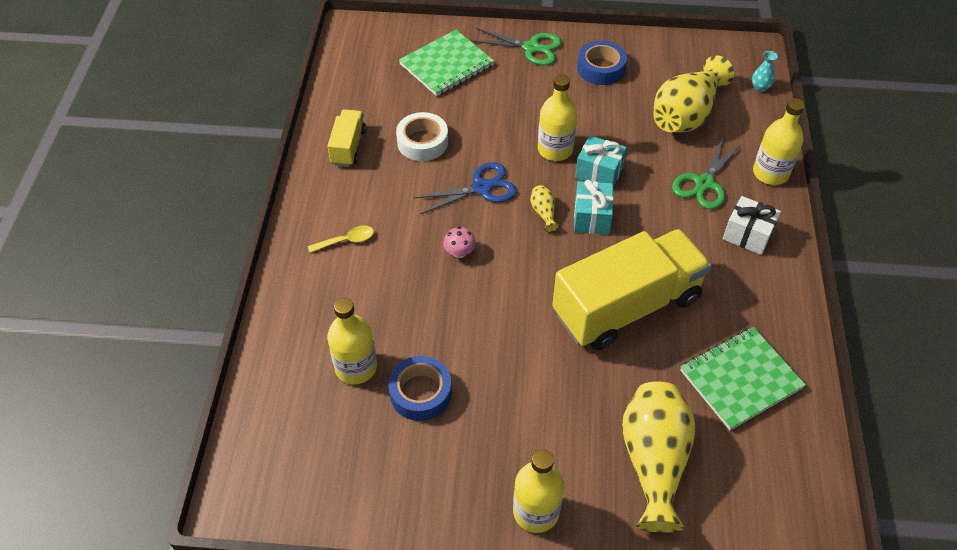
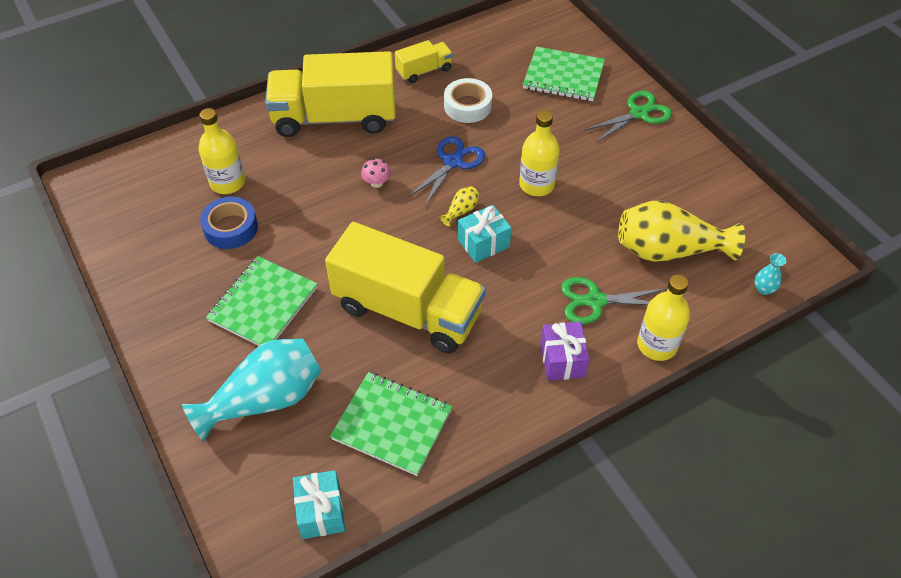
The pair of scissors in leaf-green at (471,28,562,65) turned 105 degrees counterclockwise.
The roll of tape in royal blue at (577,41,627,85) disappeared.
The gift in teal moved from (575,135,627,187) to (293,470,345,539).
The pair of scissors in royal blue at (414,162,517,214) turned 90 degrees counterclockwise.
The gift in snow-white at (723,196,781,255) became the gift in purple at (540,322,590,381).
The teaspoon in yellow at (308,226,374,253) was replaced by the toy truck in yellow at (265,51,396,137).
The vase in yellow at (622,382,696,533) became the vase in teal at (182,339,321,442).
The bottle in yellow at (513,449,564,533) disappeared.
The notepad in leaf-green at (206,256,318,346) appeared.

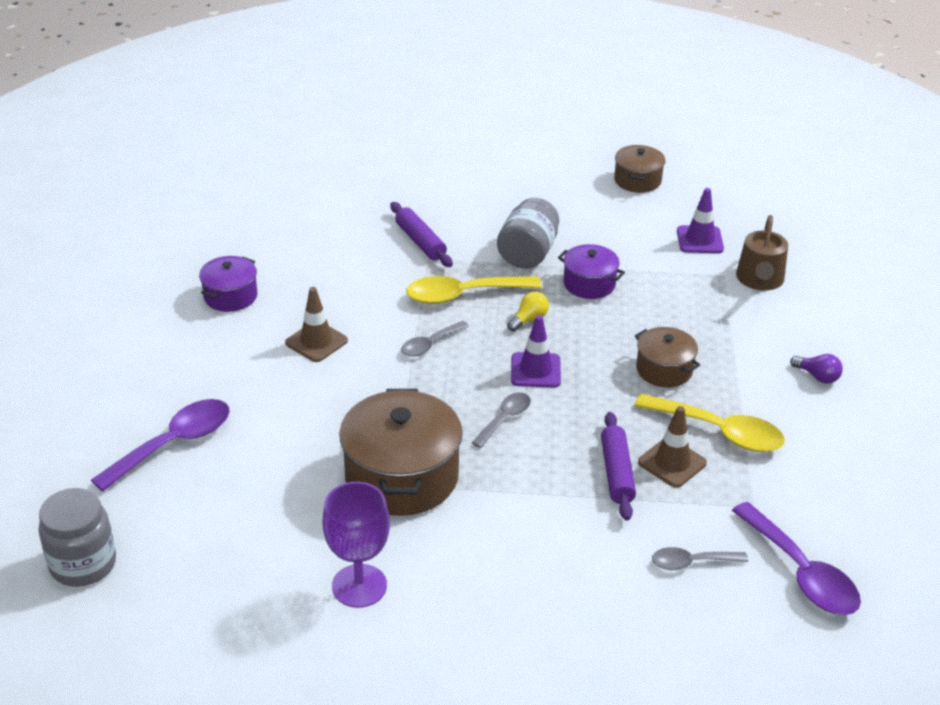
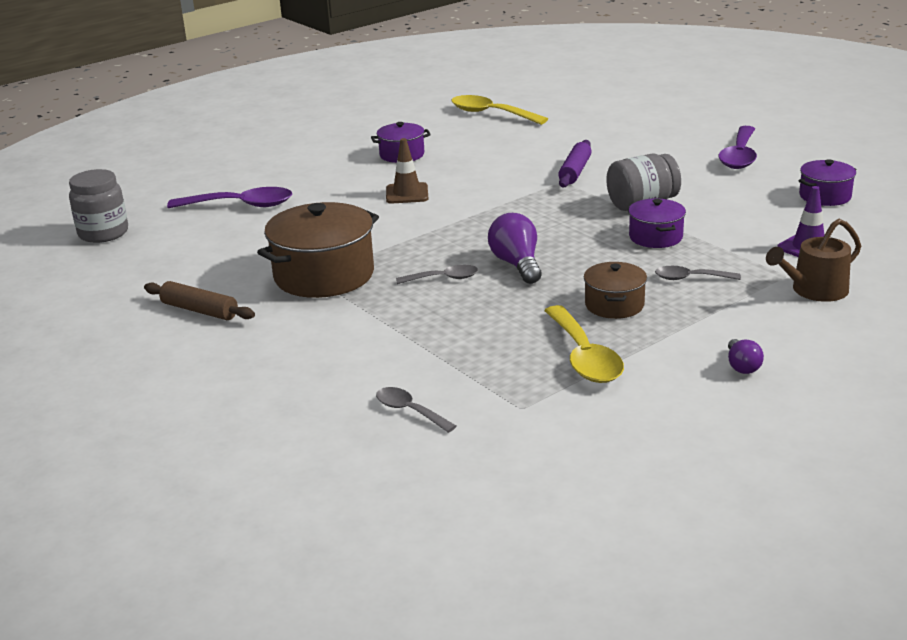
The stockpot in russet at (614,145,665,193) became the stockpot in purple at (799,159,857,206).
The teaspoon in yellow moved from (406,276,542,304) to (451,95,548,125).
The light bulb in yellow at (507,291,549,331) disappeared.
The road cone in purple at (511,315,561,388) was replaced by the light bulb in purple at (488,213,542,284).
The teaspoon in ash-grey moved from (401,321,469,357) to (655,266,741,280).
The road cone in russet at (638,406,707,488) disappeared.
The rolling pin in purple at (601,412,636,521) disappeared.
The goblet in purple at (323,482,390,608) was replaced by the rolling pin in russet at (144,281,255,320).
The teaspoon in purple moved from (732,502,861,615) to (718,126,757,169).

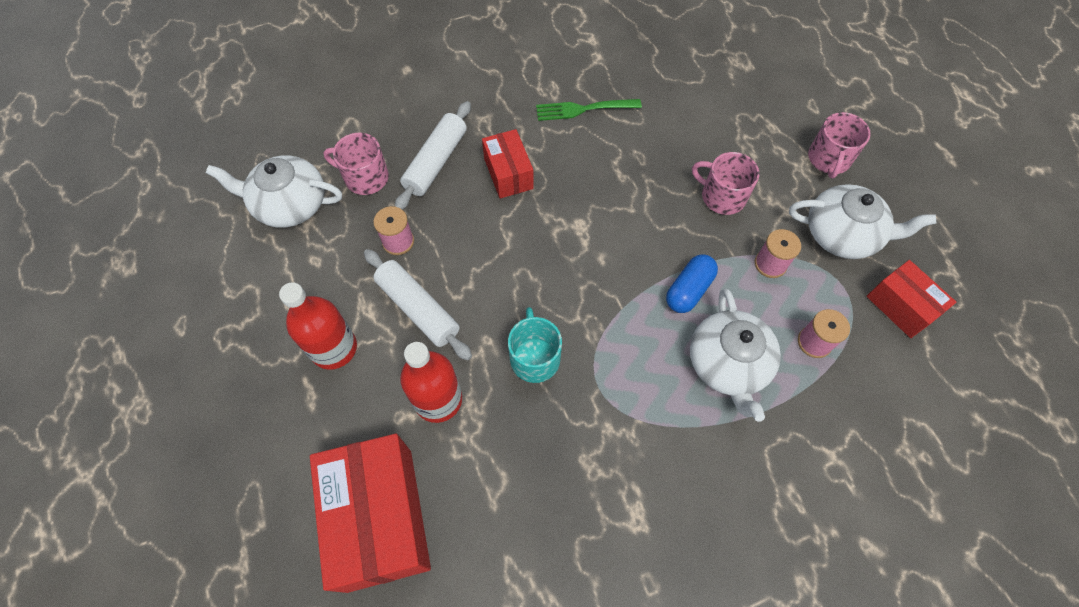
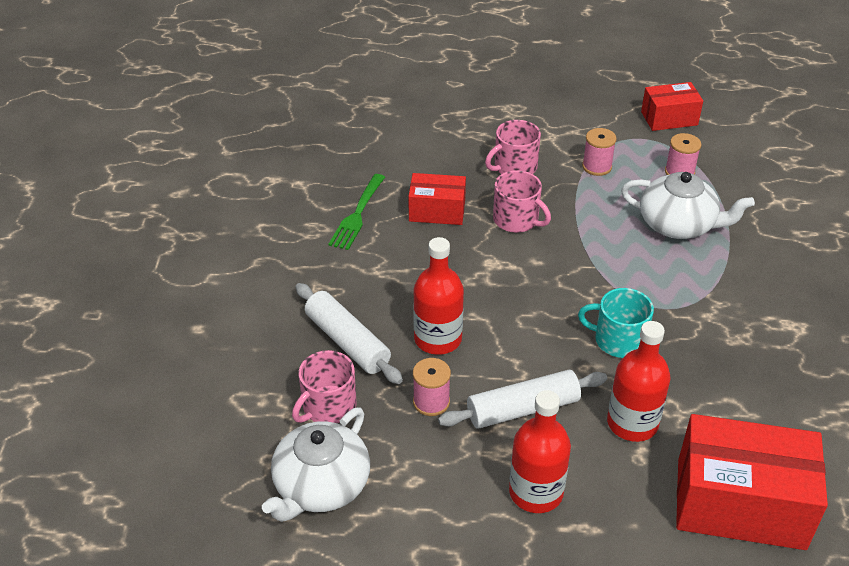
The tea mug in rose-pink moved from (808,112,871,178) to (493,170,551,233).
The parcel in crimson moved from (482,129,534,199) to (408,173,466,225).
The china teapot in snow-white at (789,184,936,259) disappeared.
The pill in royal blue at (666,255,718,313) disappeared.
The bottle in crimson at (413,237,464,355) appeared.

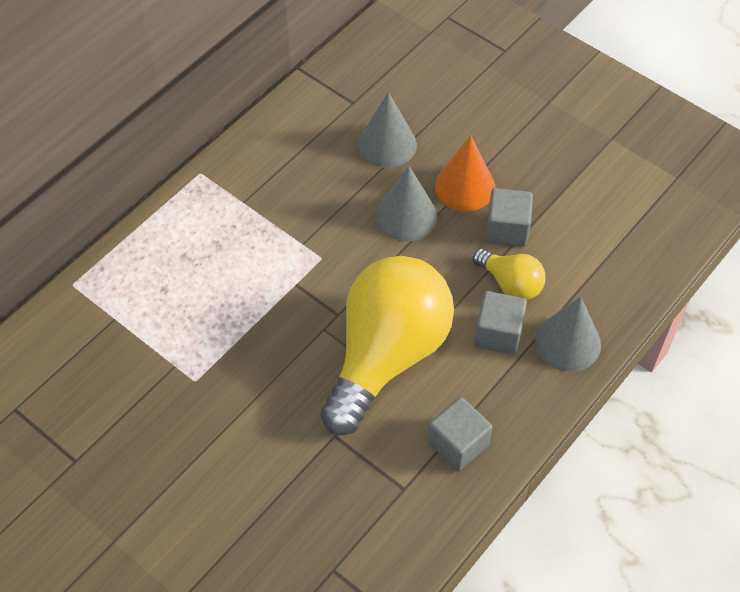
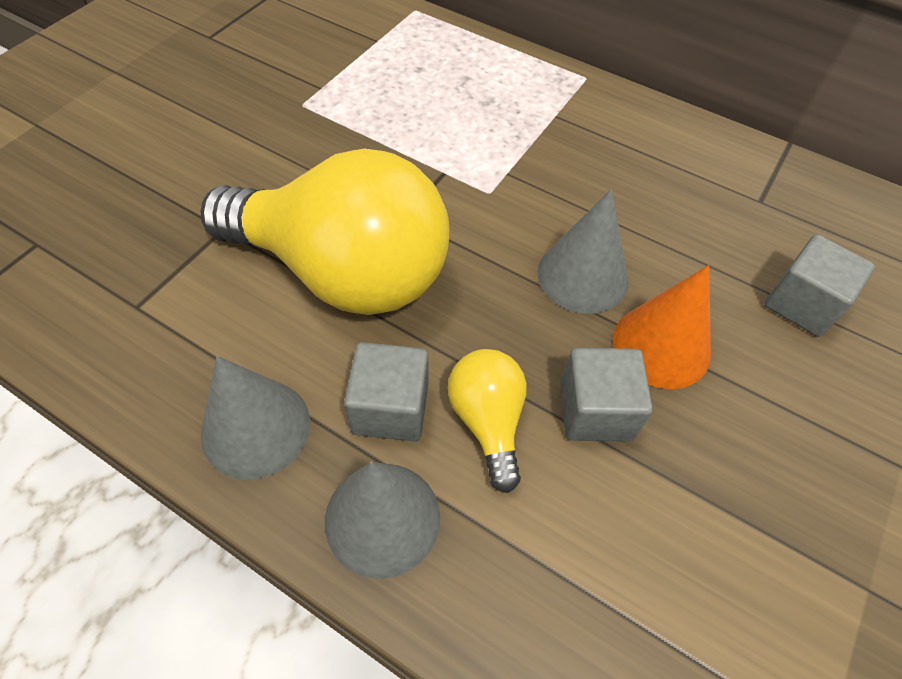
The cone shape in ash-grey moved from (358,92,417,168) to (201,356,310,480).
The light bulb in yellow at (473,248,546,300) turned 135 degrees clockwise.
The solid cube in ash-grey moved from (428,397,493,471) to (764,234,875,337).

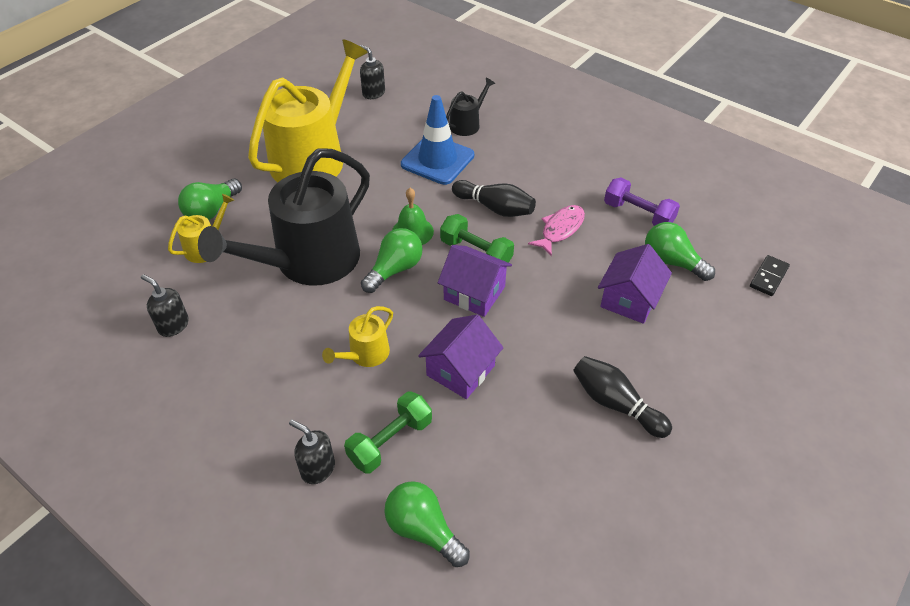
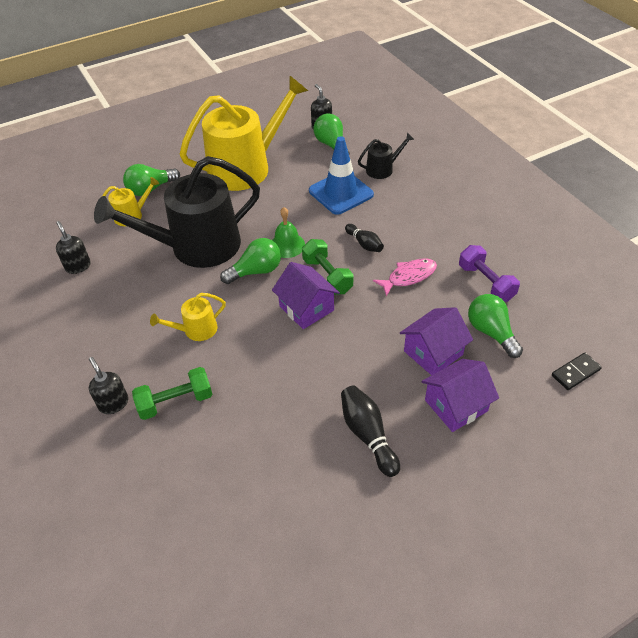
The bowling pin in ebony at (452,180,536,217) changed to 0.66 times the size.
The cottage in purple moved from (418,315,503,399) to (421,359,499,432).
The light bulb in leaf-green moved from (384,481,470,567) to (313,113,350,155).

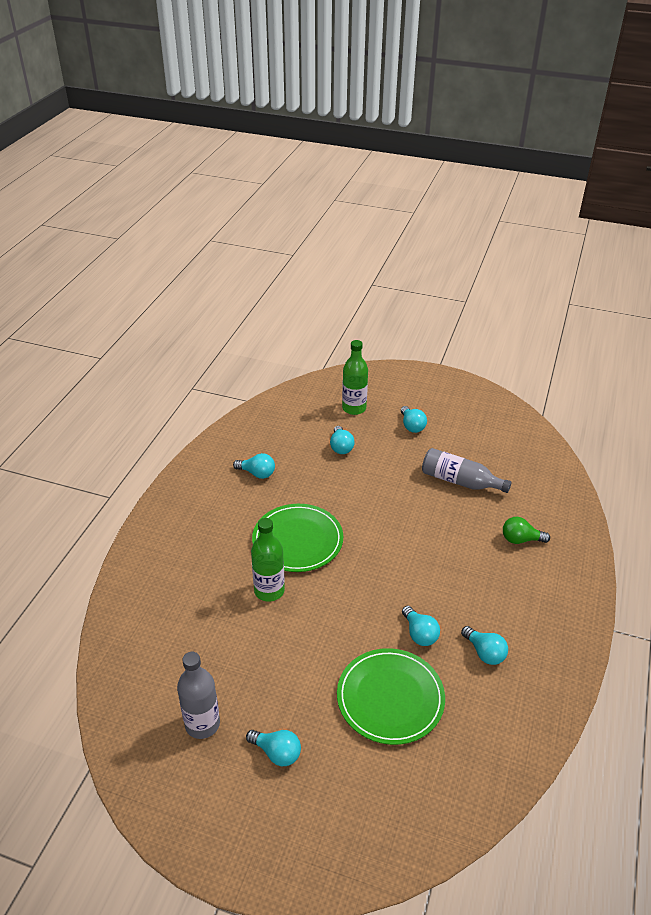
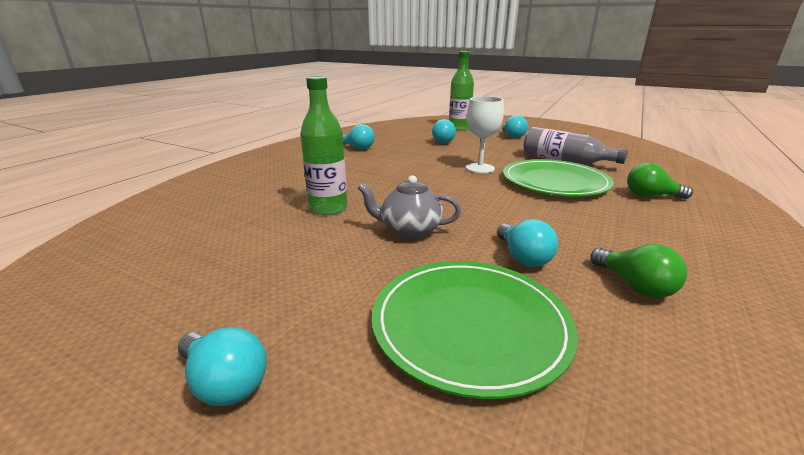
The plate in leaf-green moved from (252,504,343,572) to (503,159,614,197).
The light bulb in teal at (461,626,508,665) became the light bulb in leaf-green at (590,244,687,298).
The bottle in ash-grey at (177,652,220,739) disappeared.
The goblet in snow-white at (466,96,504,173) appeared.
The china teapot in ash-grey at (357,175,461,239) appeared.

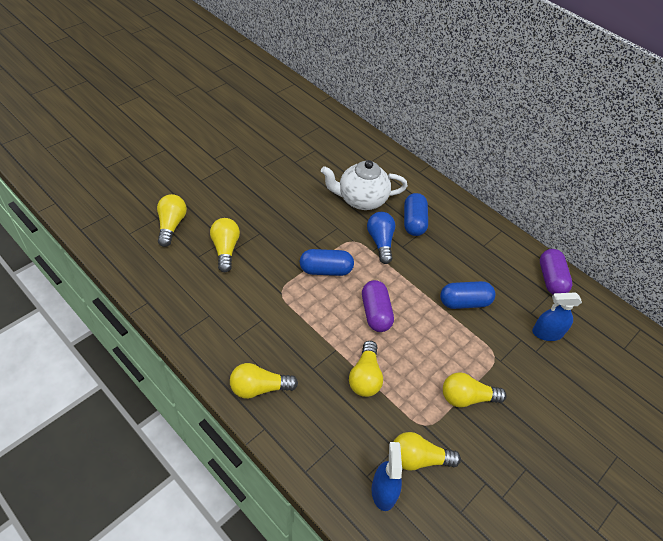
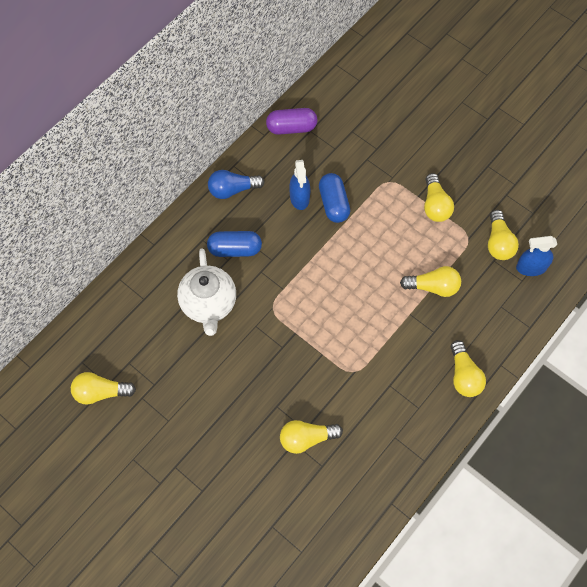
The light bulb in yellow moved from (157,194,187,247) to (71,372,136,405).
The light bulb in royal blue moved from (367,212,395,264) to (208,170,265,199).
The pill in royal blue at (300,249,354,276) disappeared.
The pill in purple at (362,280,394,332) disappeared.
The spray bottle in royal blue moved from (532,293,582,341) to (289,160,310,210).

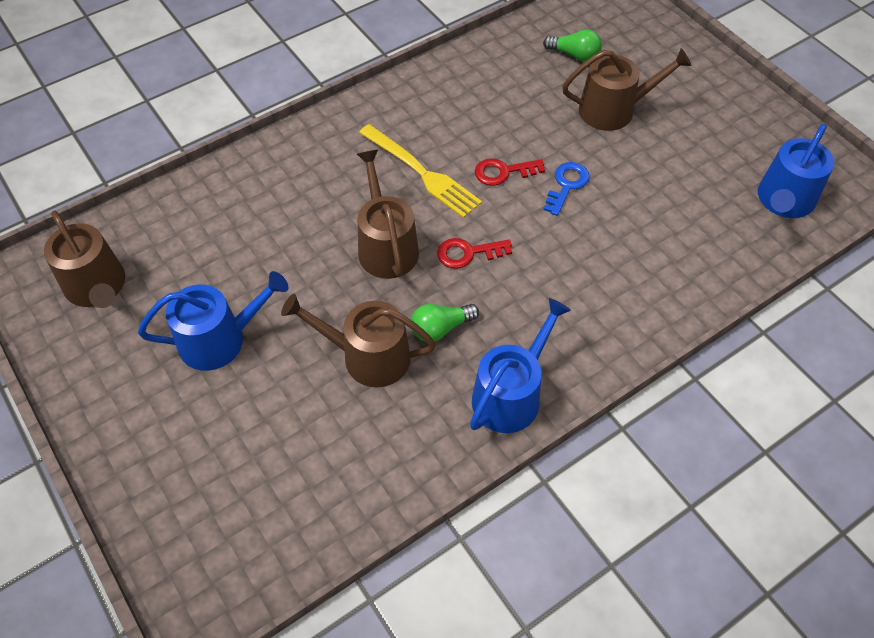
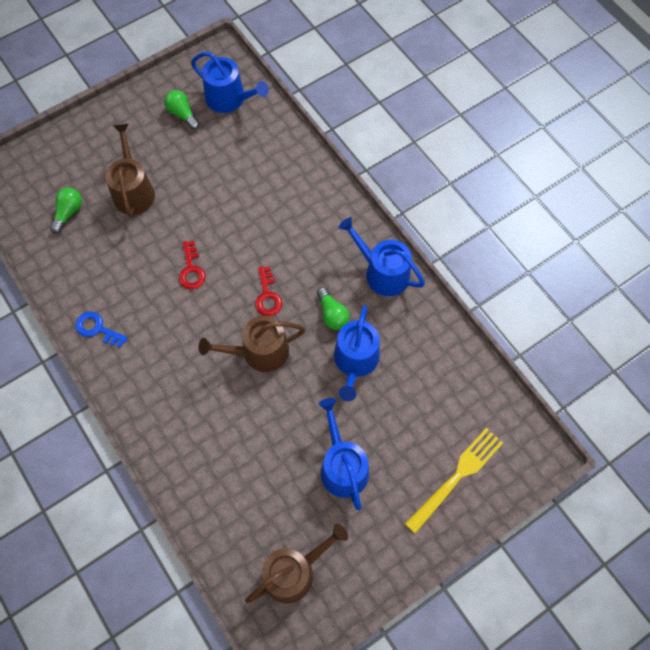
The table fork in yellow moved from (359,124,482,218) to (405,428,503,534).
The door key in royal blue moved from (544,162,590,216) to (76,312,128,347).
The watering pot in russet at (281,294,436,387) became the watering pot in royal blue at (334,305,380,401).
The light bulb in leaf-green at (164,90,200,130) appeared.

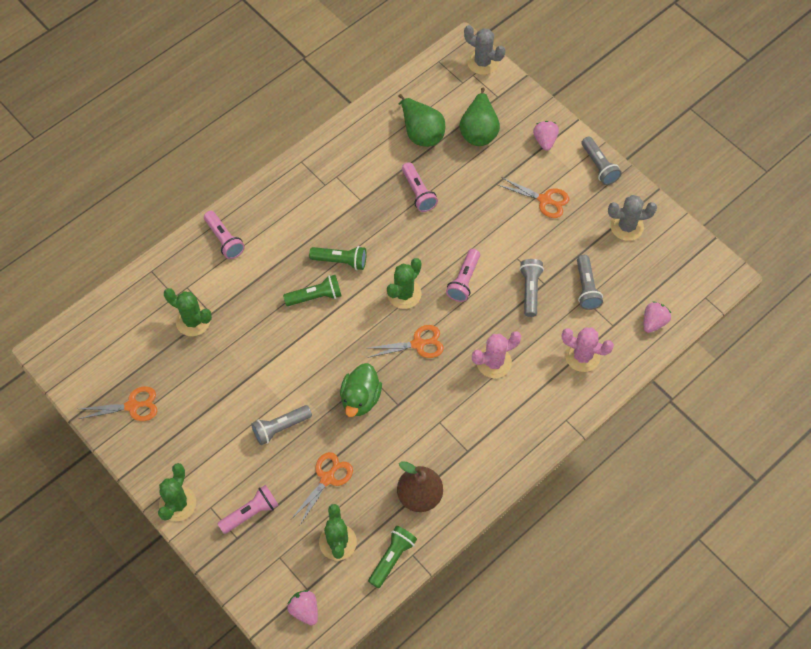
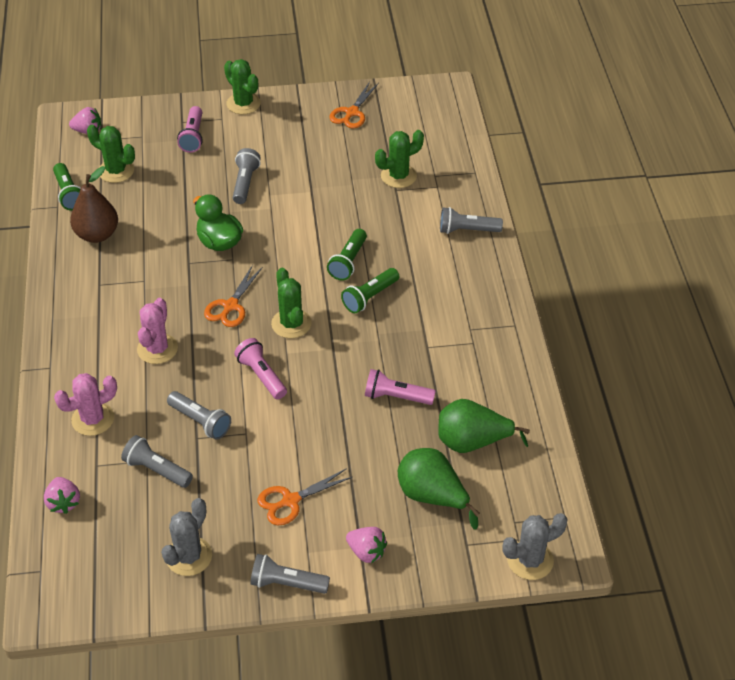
The pocket torch in rose-pink at (204,211,245,259) became the pocket torch in ash-grey at (440,207,503,234).
The pair of scissors in orange-coloured at (291,452,353,525) disappeared.

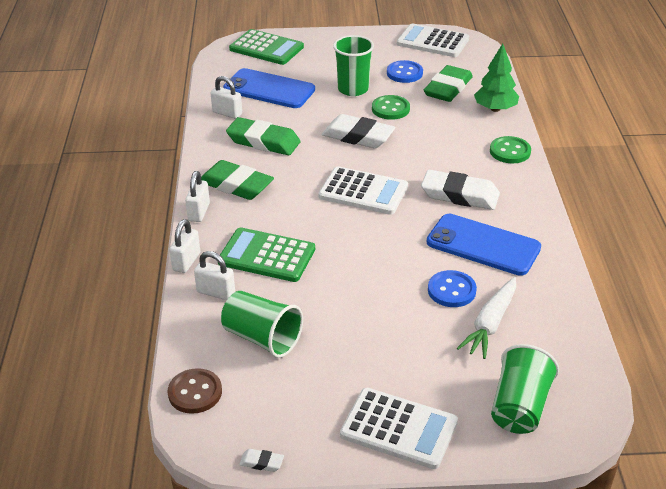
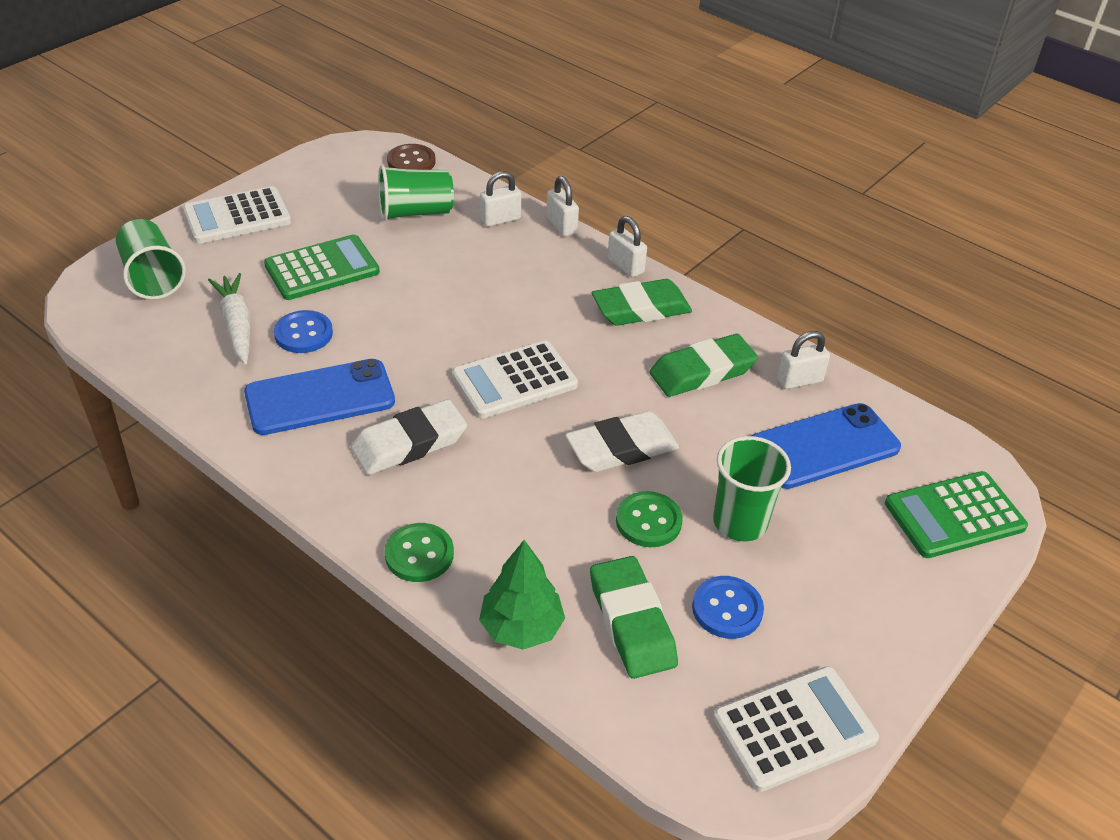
The pocket calculator in leaf-green moved from (218,227,315,282) to (264,234,380,300).
The gum eraser in snow-white at (239,449,284,472) disappeared.

